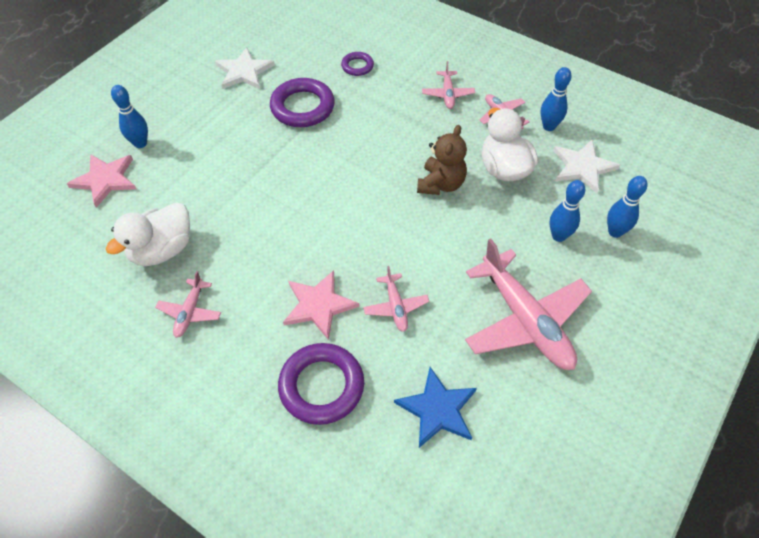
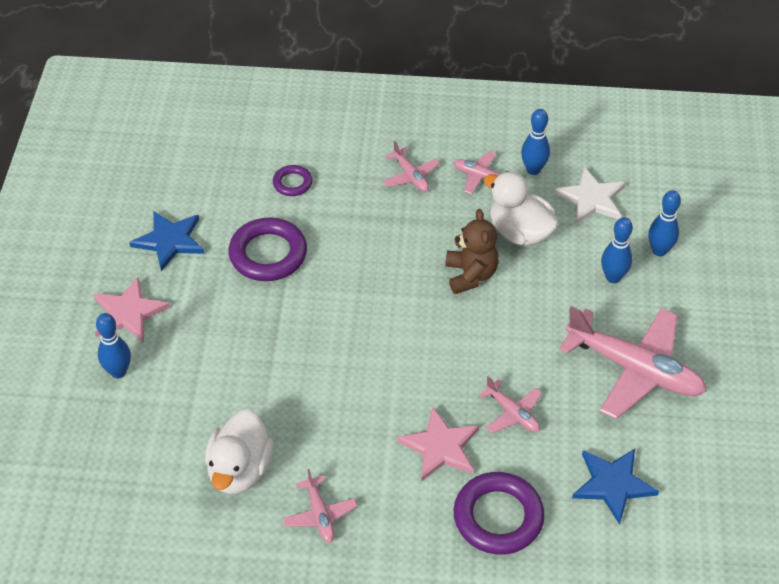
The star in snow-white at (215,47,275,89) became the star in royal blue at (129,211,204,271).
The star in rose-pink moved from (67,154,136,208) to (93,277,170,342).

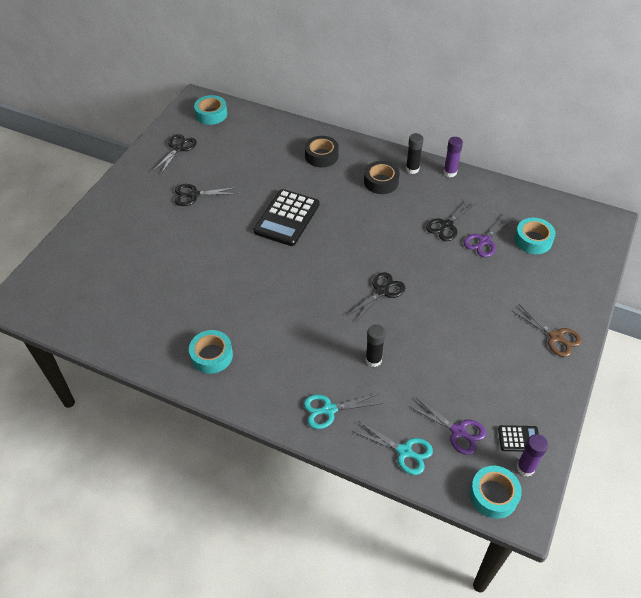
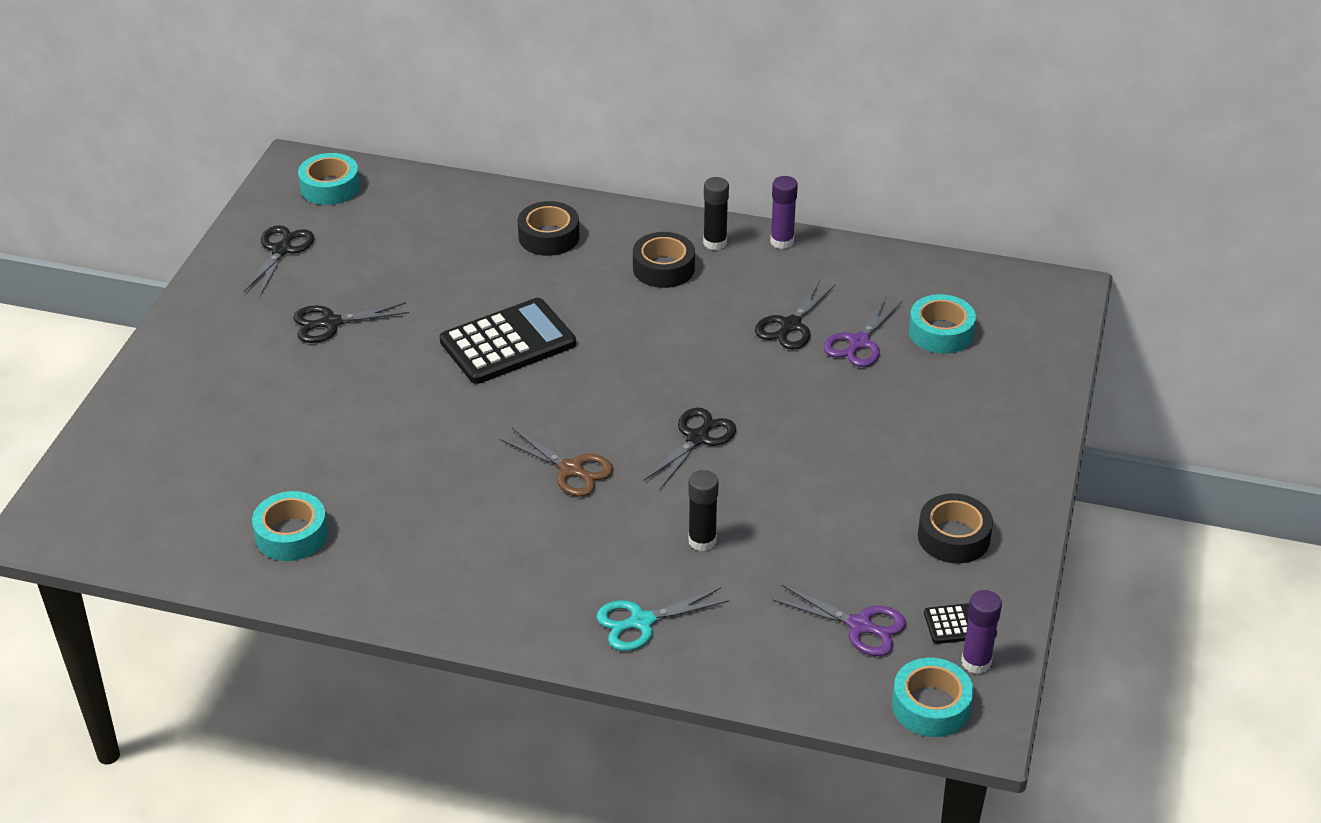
The pocket calculator in ebony at (254,189,319,246) turned 135 degrees counterclockwise.
The pair of scissors in russet moved from (512,304,582,357) to (500,428,614,497).
The roll of tape in teal moved from (189,330,233,374) to (252,491,328,561).
The pair of scissors in teal at (352,421,433,475) disappeared.
The roll of tape in ebony at (918,493,993,563) appeared.

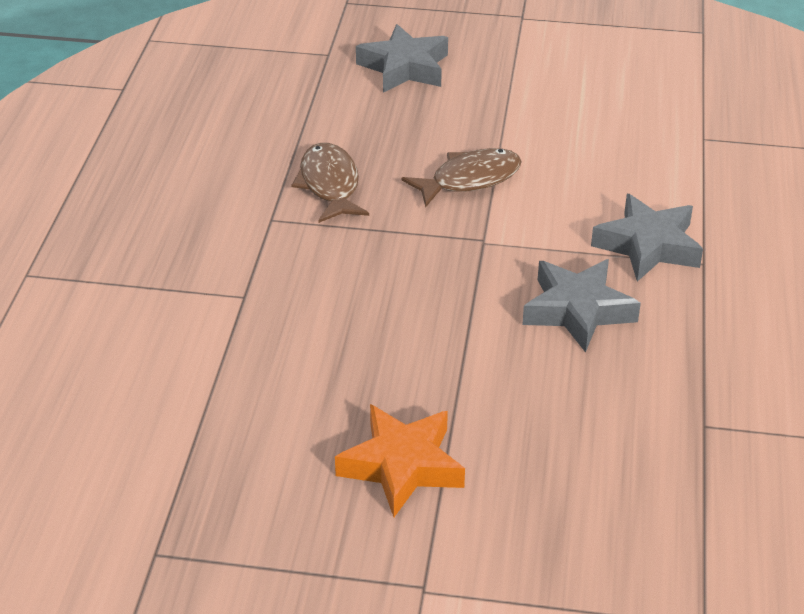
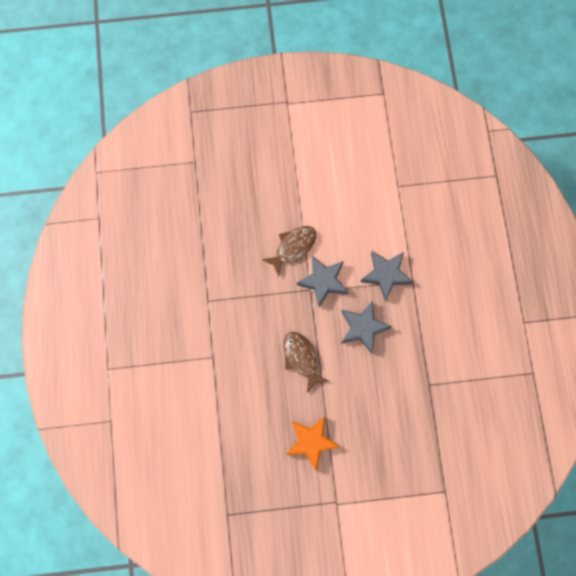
The star in ash-grey moved from (356,24,448,93) to (297,255,348,307).
The toy fish in russet moved from (291,143,369,223) to (283,332,328,393).

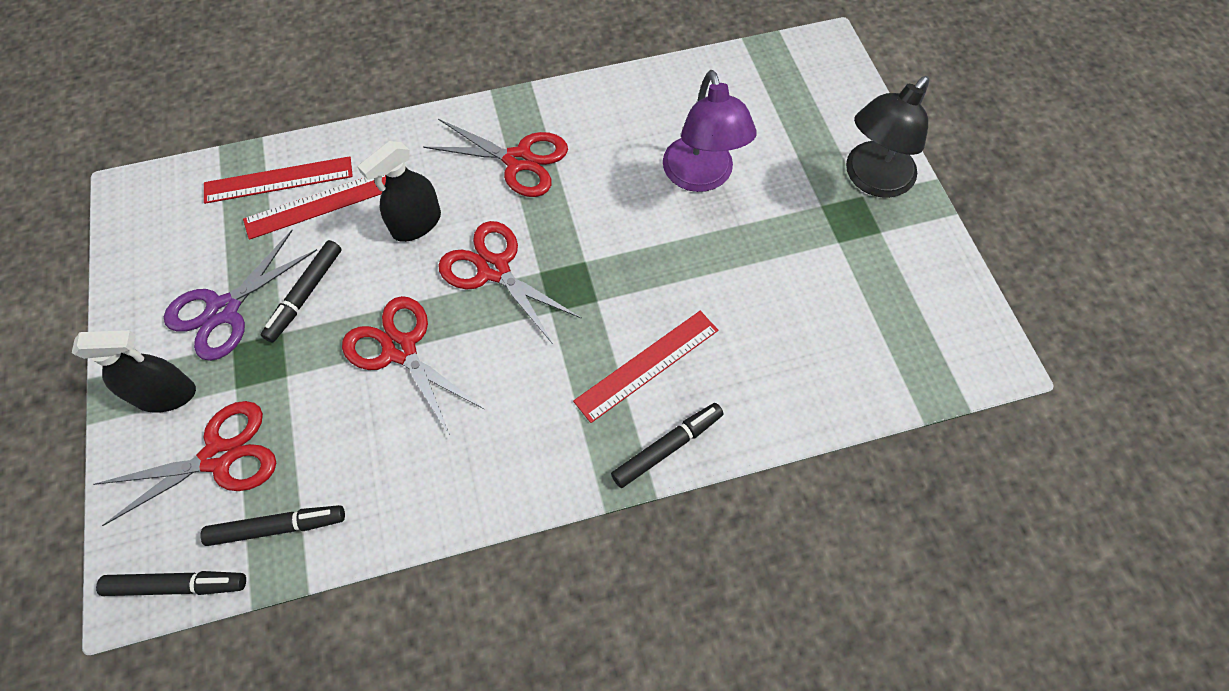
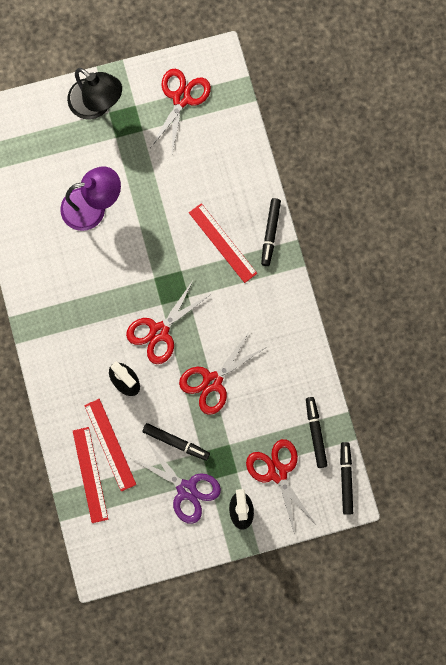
The pair of scissors in crimson moved from (423,119,568,197) to (150,69,211,153).
The marker pen in ebony at (611,403,724,488) turned 135 degrees counterclockwise.

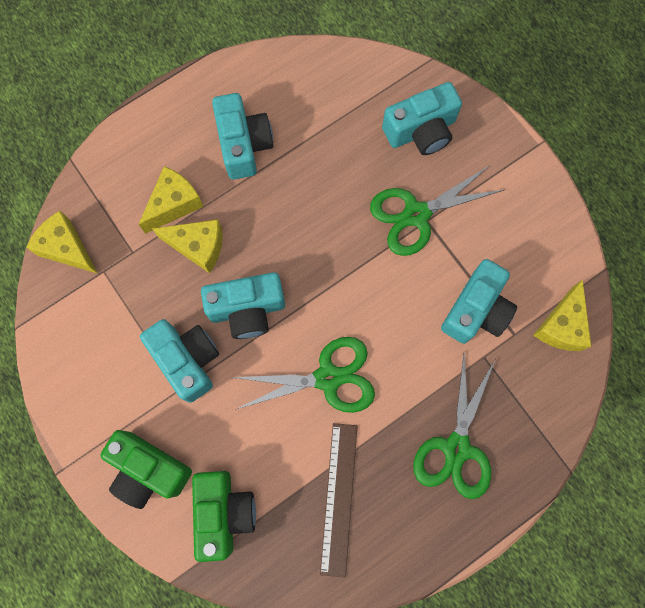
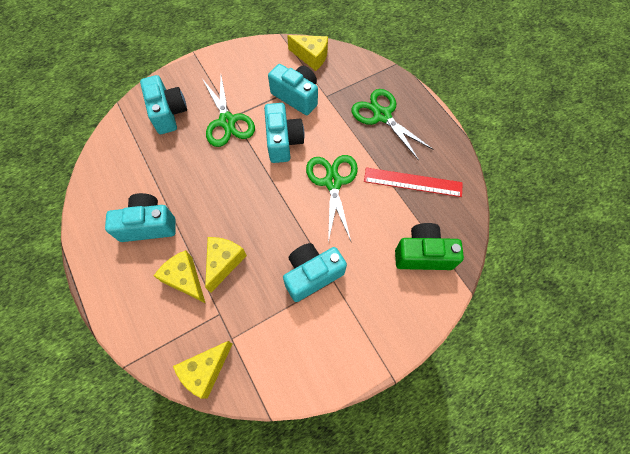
The compact camera in teal moved from (201,272,285,339) to (264,103,305,163).
The pair of scissors in leaf-green at (413,353,495,499) turned 150 degrees counterclockwise.
The ruler in russet at (320,423,358,578) became the ruler in crimson at (364,168,463,197).
The compact camera in leaf-green at (100,430,192,509) disappeared.

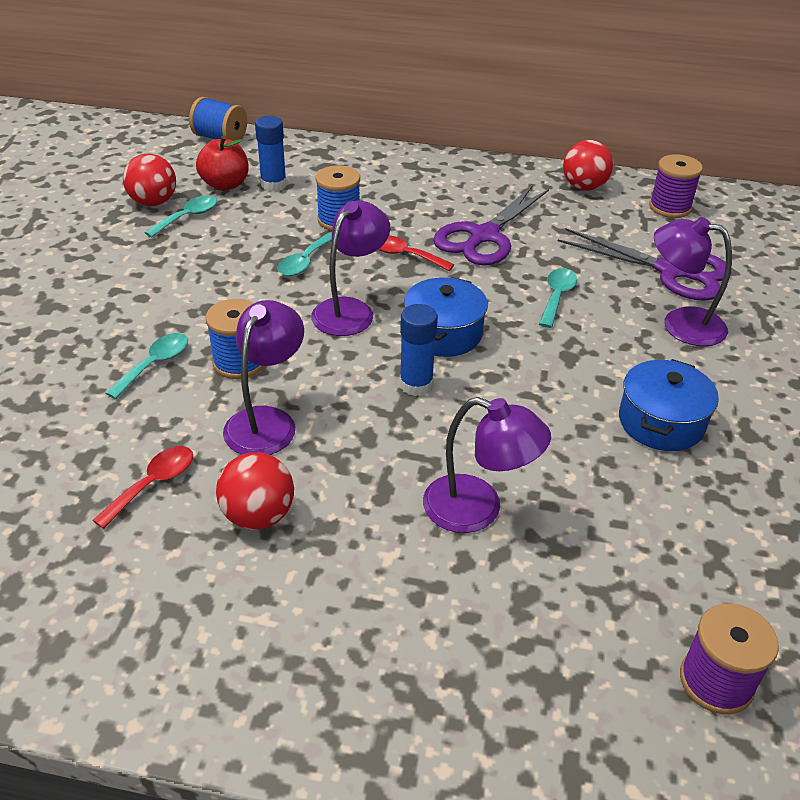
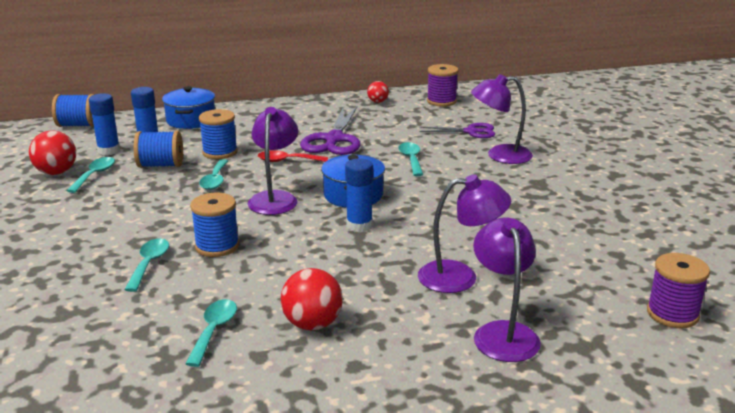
The toy apple in crimson at (196,136,249,191) was replaced by the glue in royal blue at (89,93,120,155).
The play ball in crimson at (563,140,613,191) changed to 0.60 times the size.
The pair of scissors in purple at (558,228,726,301) changed to 0.61 times the size.
The lamp in purple moved from (223,300,304,455) to (473,217,541,362).
The stockpot in royal blue moved from (619,359,719,451) to (162,86,215,129).
The teaspoon in crimson at (92,446,193,529) became the teaspoon in teal at (186,299,237,367).
The spool in royal blue at (134,131,183,168) appeared.

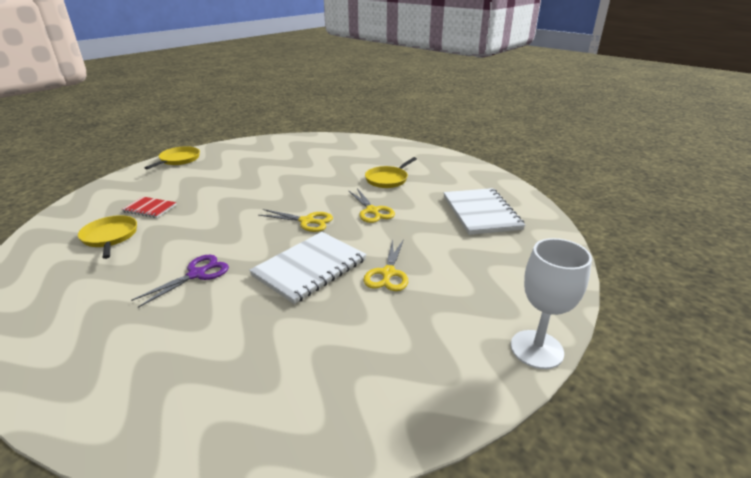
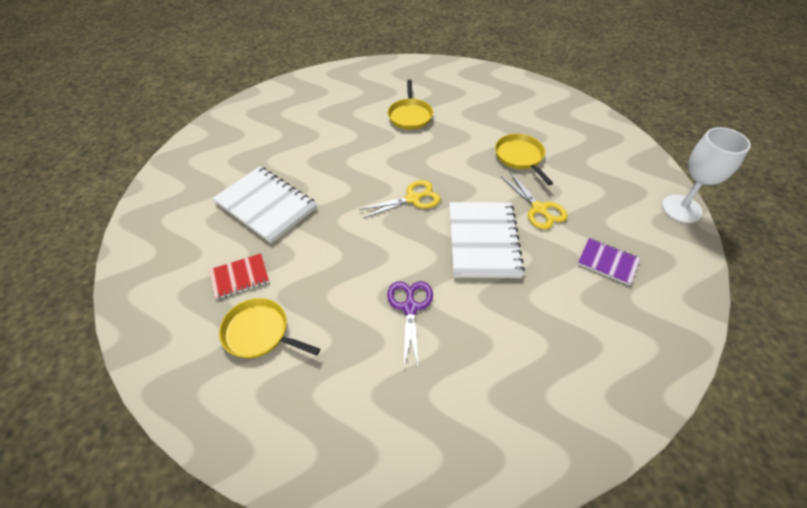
The frying pan in yellow moved from (144,146,200,169) to (495,134,553,185).
The pair of scissors in yellow at (349,188,395,223) disappeared.
The notepad in snow-white moved from (444,188,525,235) to (213,166,317,244).
The notepad in purple at (578,238,640,286) appeared.

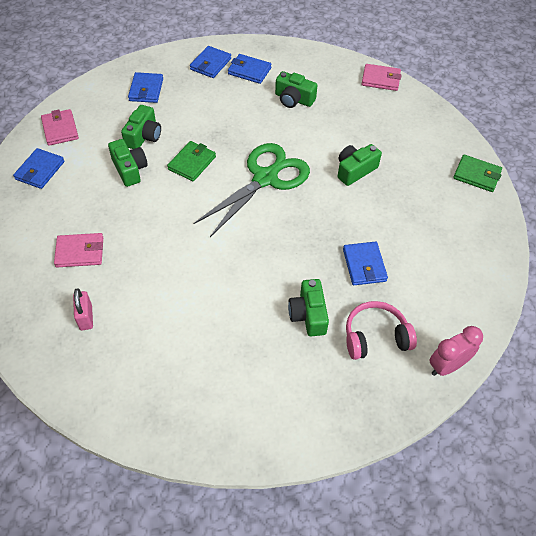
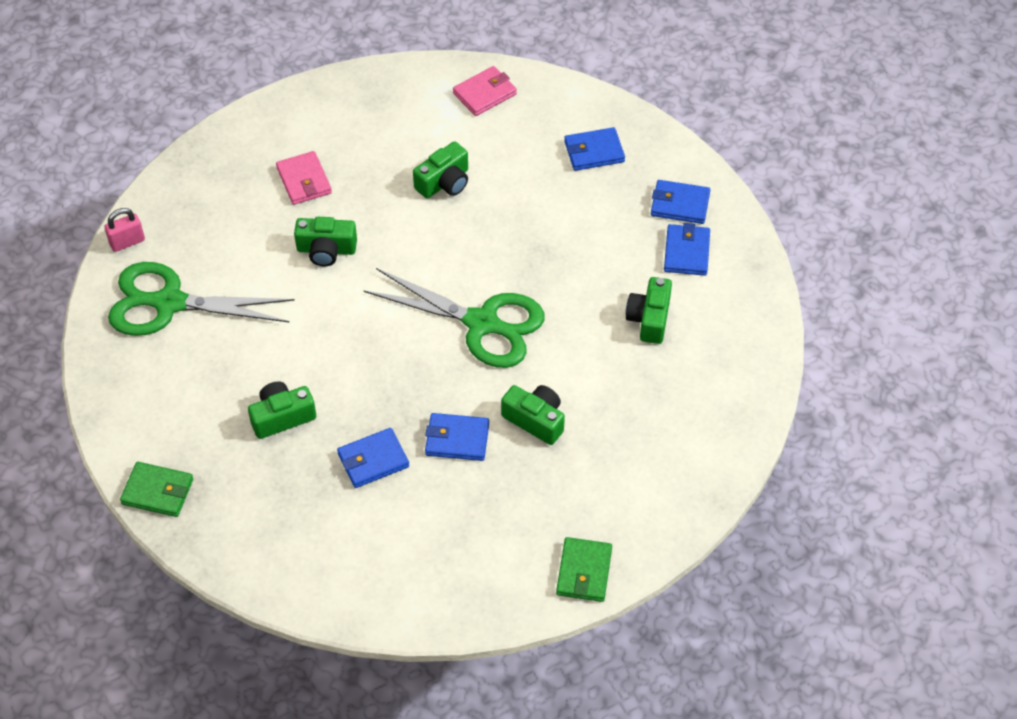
The card wallet in rose-pink at (362,64,401,91) disappeared.
The compact camera in leaf-green moved from (121,105,161,149) to (294,217,357,266).
The card wallet in leaf-green moved from (167,141,216,181) to (120,462,193,517).
The card wallet in royal blue moved from (13,148,64,189) to (425,413,489,461).
The padlock in rose-pink moved from (73,288,93,330) to (104,208,145,252).
The over-ear headphones in rose-pink at (346,301,417,360) disappeared.
The bedside clock in rose-pink at (429,326,483,376) disappeared.
The pair of scissors in leaf-green at (108,262,295,336) appeared.

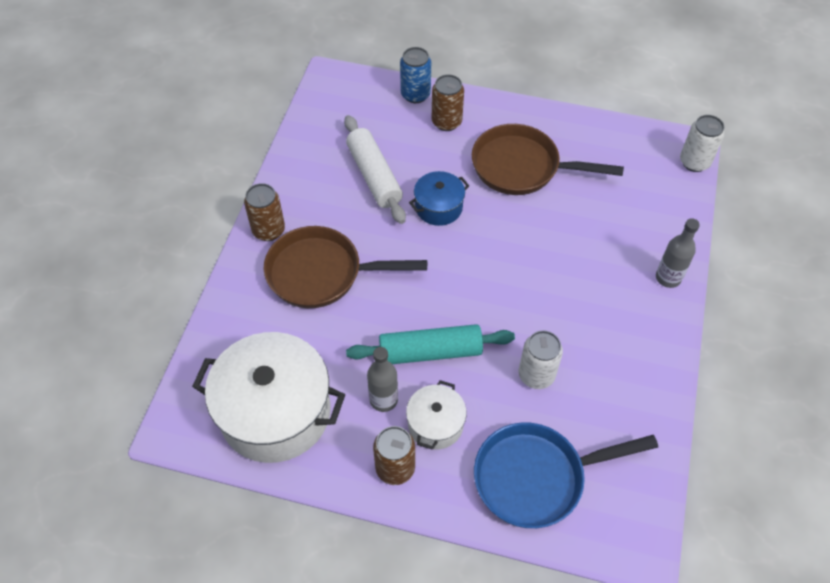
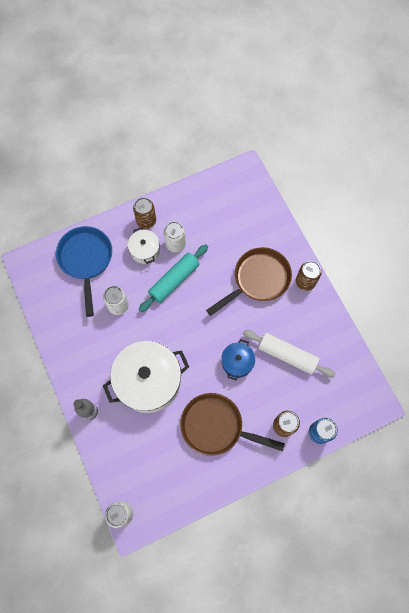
The frying pan in russet at (472,124,624,195) turned 135 degrees counterclockwise.
The stockpot in snow-white moved from (192,332,345,463) to (103,341,189,413).
The bottle in ash-grey at (367,347,398,412) was replaced by the tin in snow-white at (164,222,186,252).
The frying pan in royal blue at (474,422,658,528) turned 45 degrees counterclockwise.

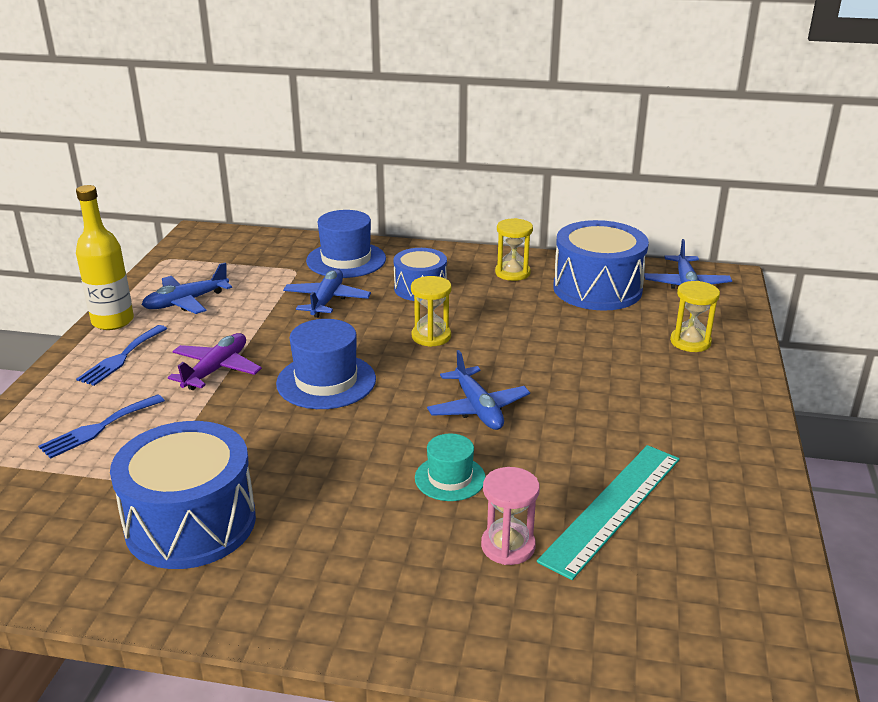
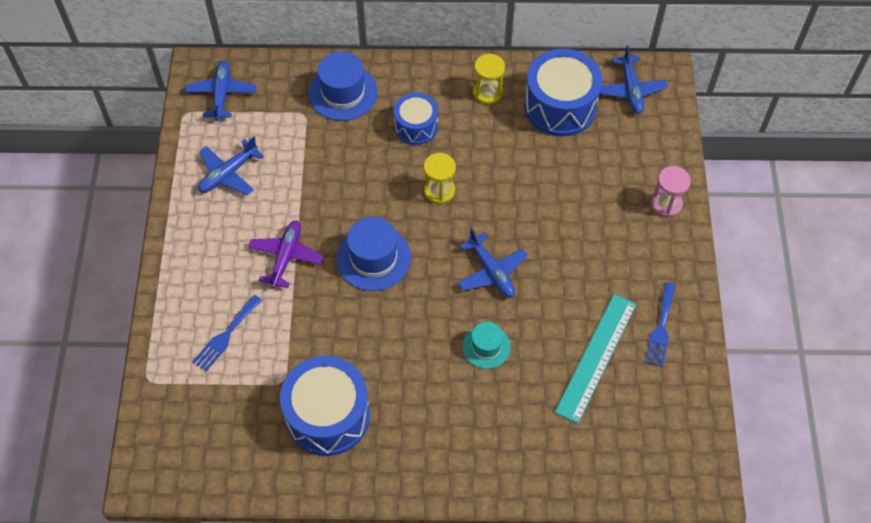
The bottle in yellow at (76,185,134,330) disappeared.
The plane in royal blue moved from (283,269,371,318) to (185,61,257,121).
The sandglass in yellow at (670,281,720,352) disappeared.
The table fork in royal blue moved from (76,325,167,386) to (645,282,675,367).
The sandglass in rose-pink moved from (481,467,540,565) to (651,166,691,217).

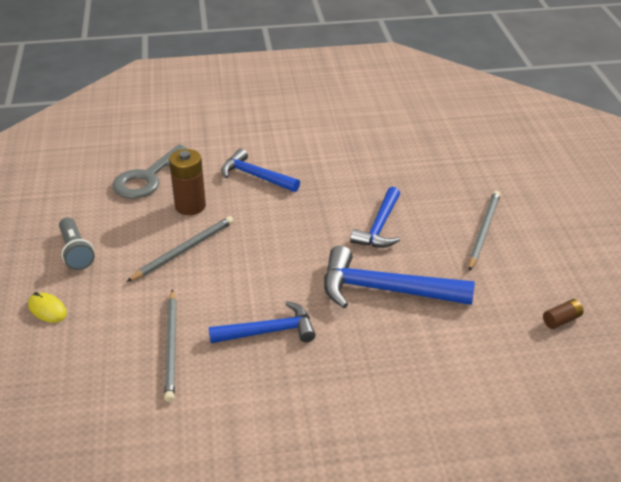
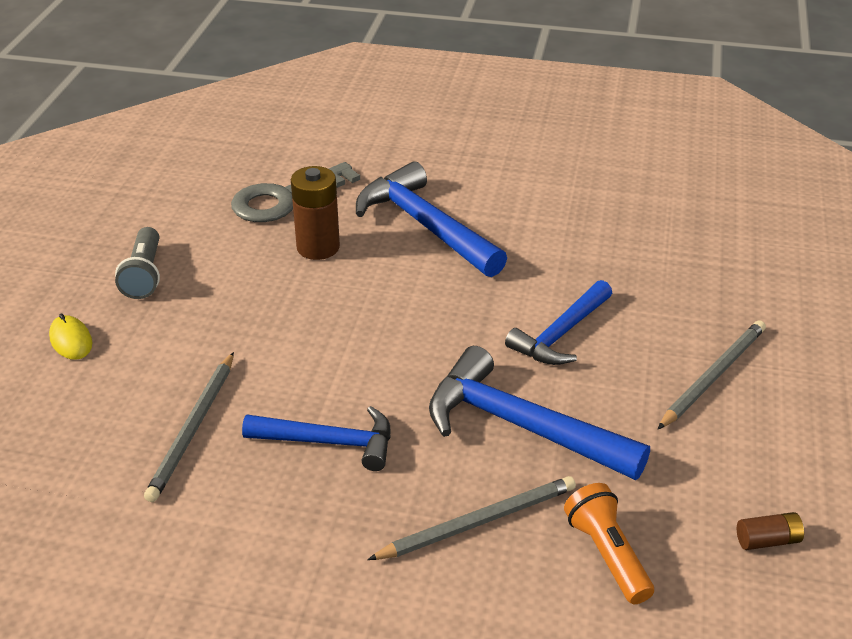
The carpenter's hammer in royal blue at (221,149,300,192) changed to 1.53 times the size.
The pencil in ash-grey moved from (126,216,234,282) to (367,476,576,560).
The pocket torch in orange-coloured at (564,483,654,604) appeared.

